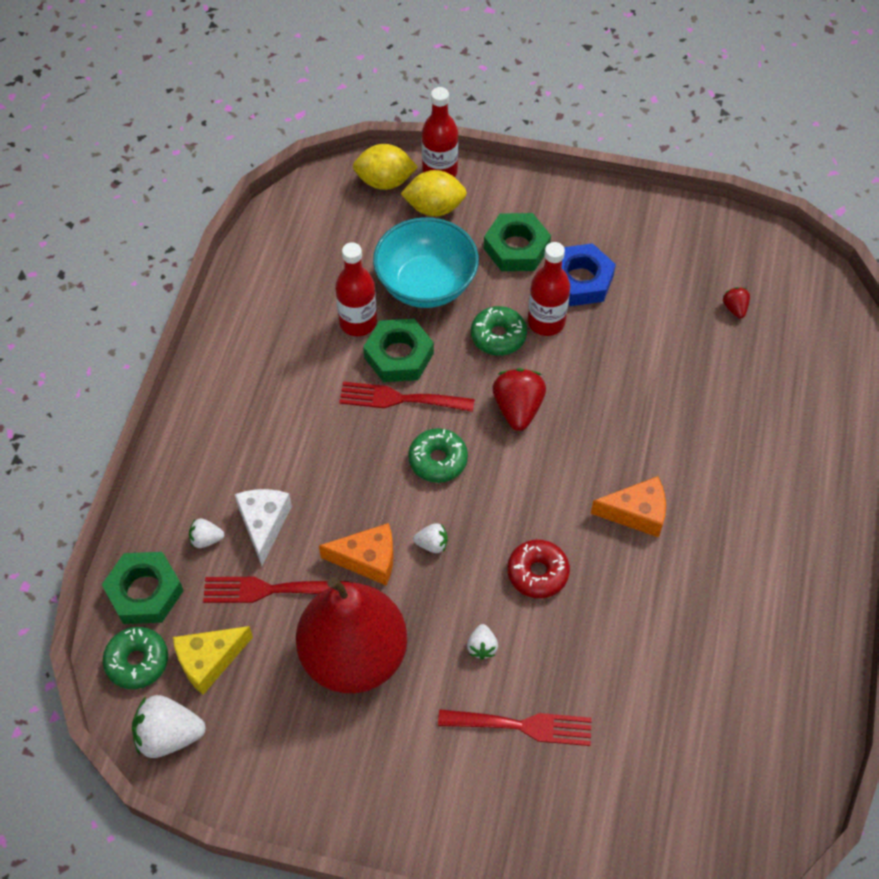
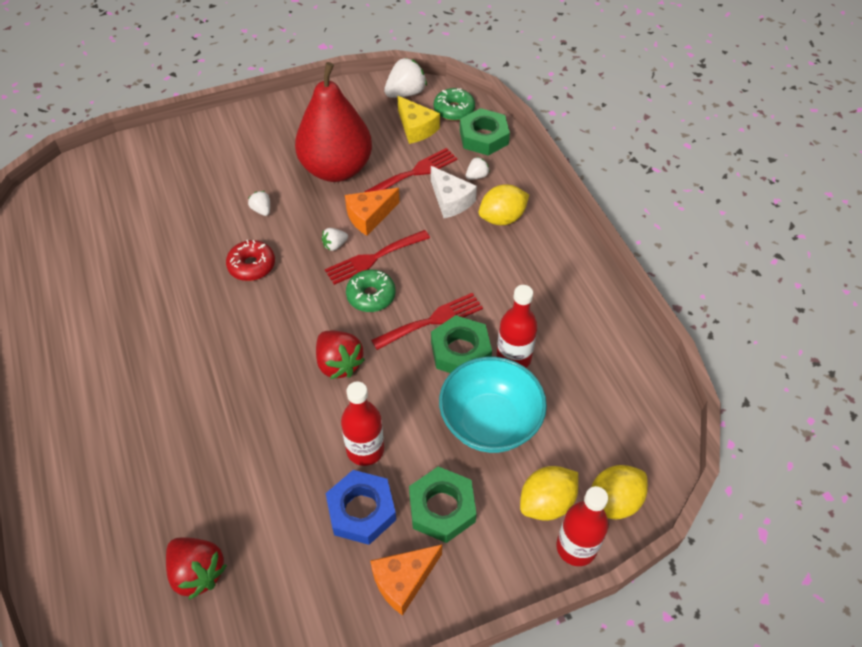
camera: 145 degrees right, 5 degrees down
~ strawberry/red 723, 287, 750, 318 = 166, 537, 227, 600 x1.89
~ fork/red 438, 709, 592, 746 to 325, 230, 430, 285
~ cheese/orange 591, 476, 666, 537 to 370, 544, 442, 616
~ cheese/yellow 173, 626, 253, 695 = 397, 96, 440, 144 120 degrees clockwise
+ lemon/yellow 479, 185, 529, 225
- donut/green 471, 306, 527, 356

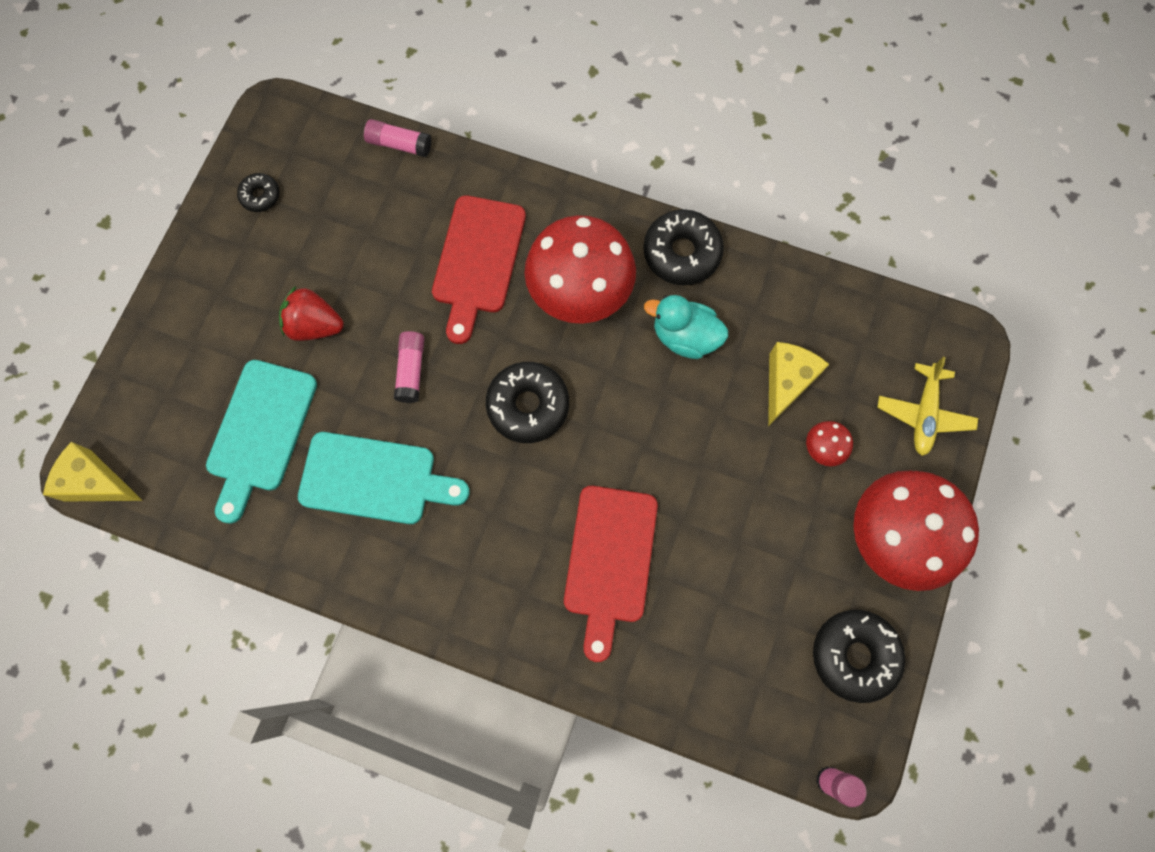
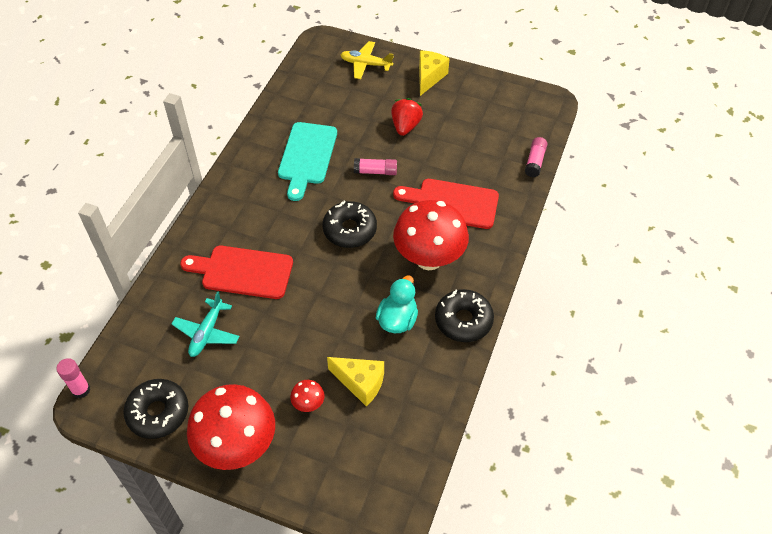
camera: 90 degrees right, 20 degrees down
+ plane/turquoise 172, 291, 240, 357
~ plane/yellow 877, 357, 978, 456 to 340, 41, 394, 79
~ cheese/yellow 43, 442, 143, 502 to 419, 50, 450, 96
- cutting board/turquoise 206, 360, 317, 524
- donut/black 237, 173, 280, 212

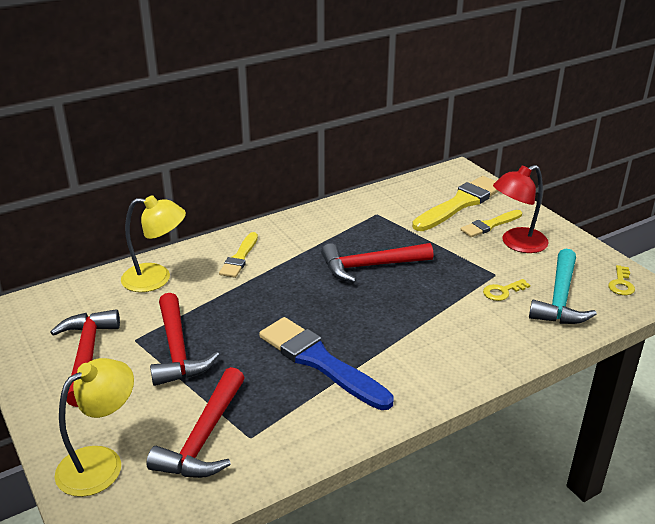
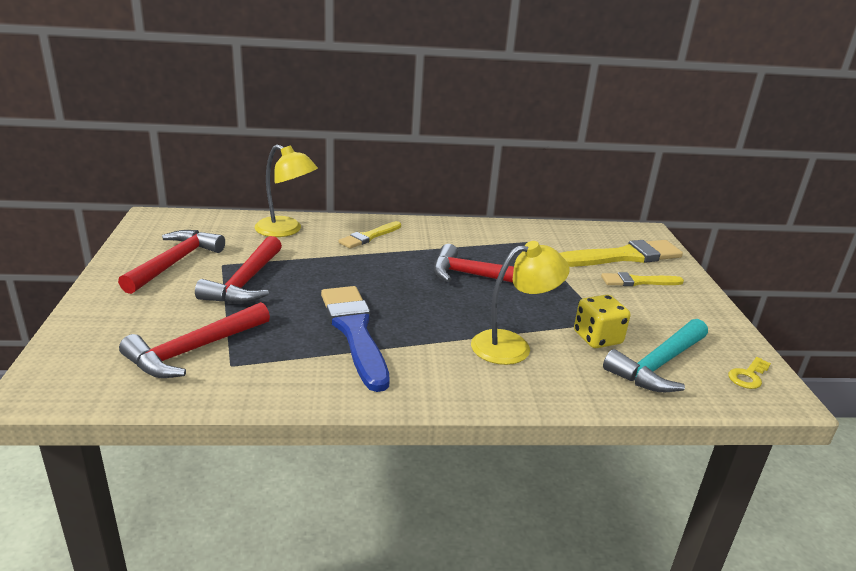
camera: 25 degrees right, 5 degrees down
~ lamp/yellow 55, 358, 134, 497 to 471, 241, 569, 365
~ key/yellow 483, 279, 530, 301 to dice/yellow 574, 295, 631, 348
- lamp/red 493, 165, 549, 253

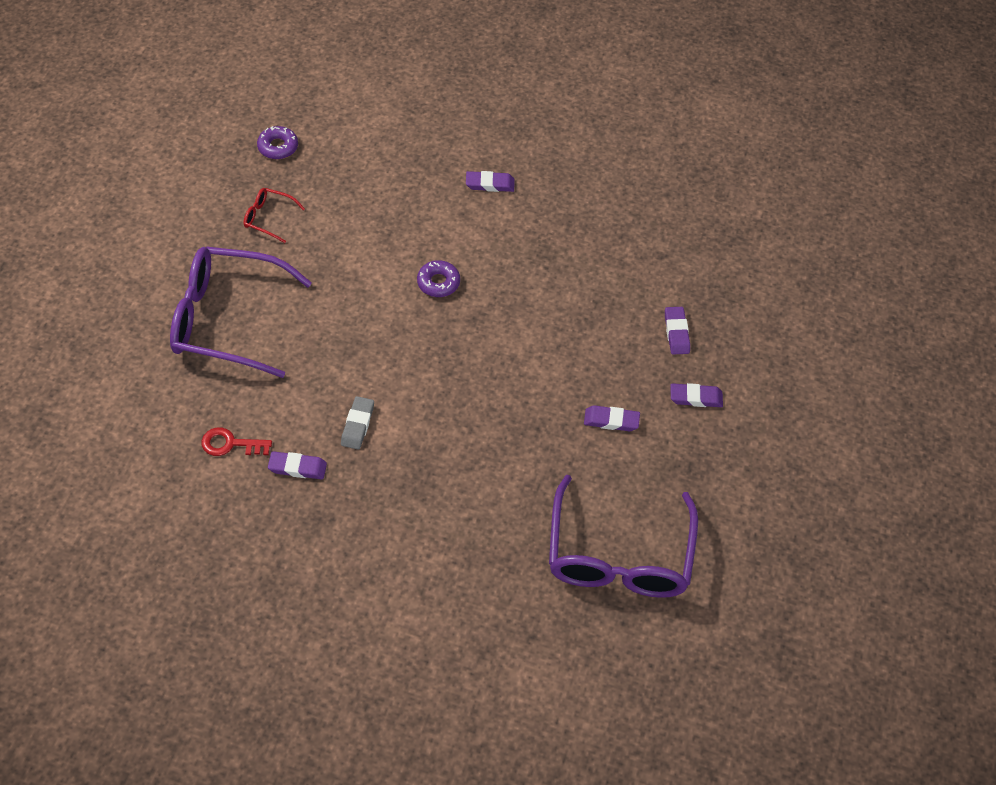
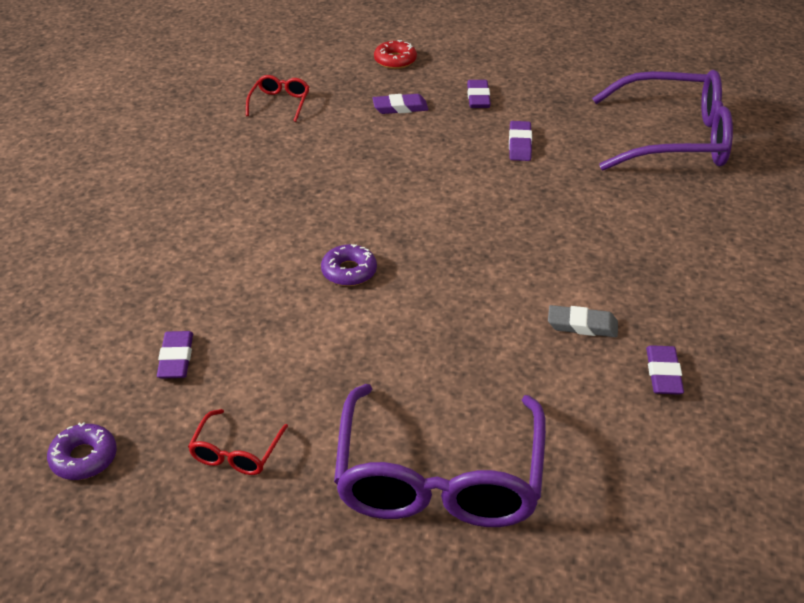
camera: 90 degrees left, 15 degrees down
~ eraser/purple 466, 171, 515, 192 to 157, 331, 193, 379
+ glasses/red 246, 75, 309, 122
+ donut/red 374, 40, 417, 69
- key/red 201, 427, 272, 456

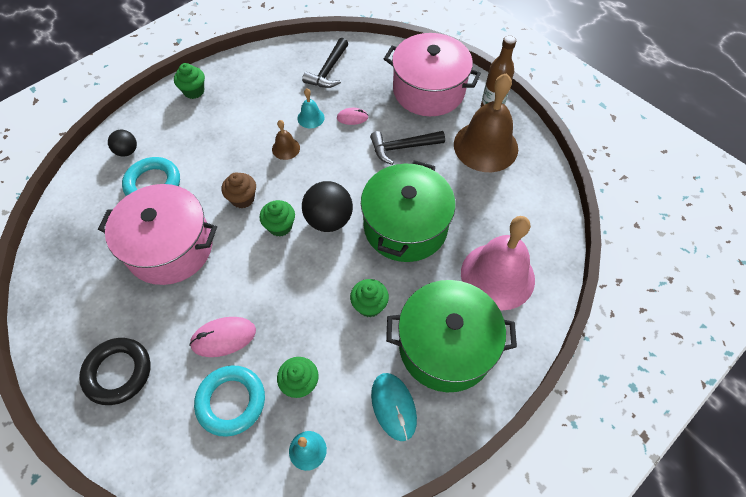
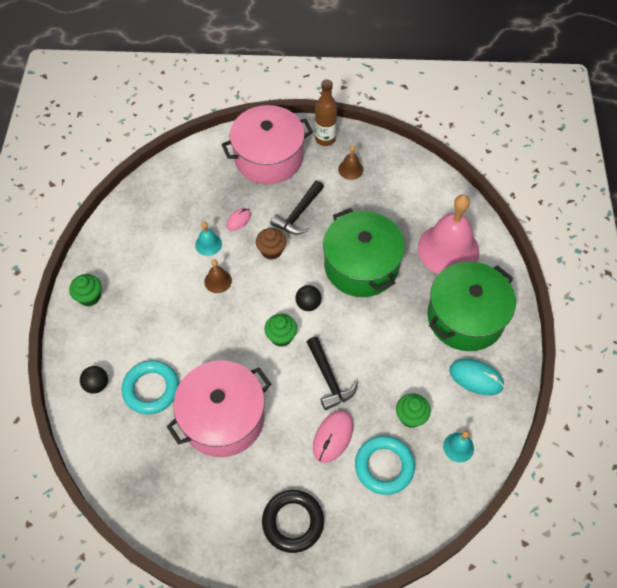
camera: 45 degrees left, 0 degrees up
~ cupcake/brown 222, 172, 256, 208 to 256, 228, 286, 260
~ ball/black 302, 181, 353, 232 = 295, 285, 321, 311 x0.57
~ hammer/black 302, 38, 348, 88 to 307, 337, 358, 410
~ bell/brown 454, 74, 518, 172 = 338, 145, 363, 180 x0.44
- cupcake/green 350, 279, 389, 317

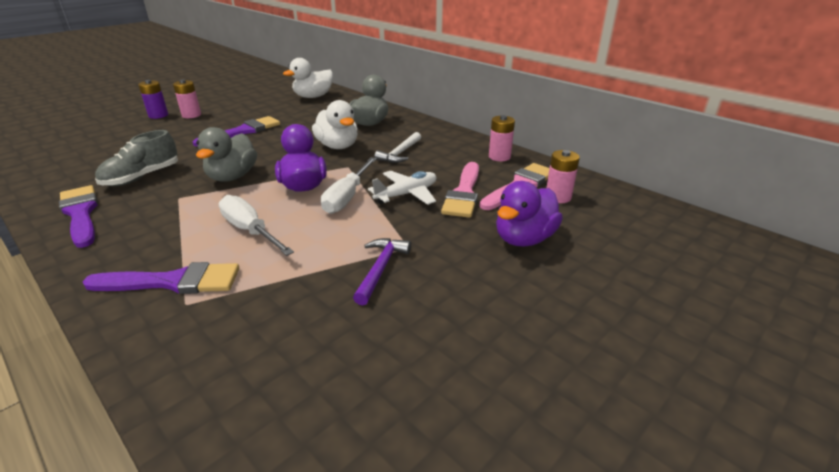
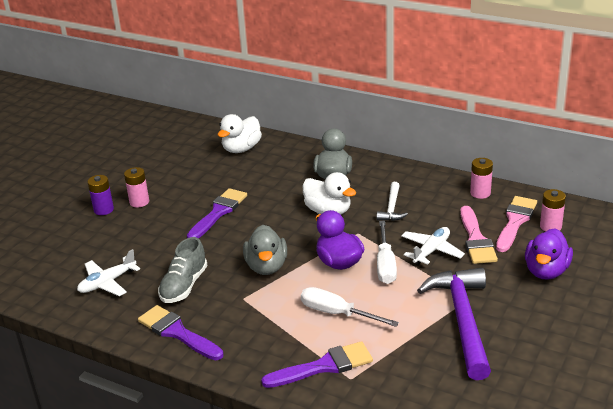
camera: 15 degrees left, 0 degrees up
+ plane/white 77, 249, 140, 296
~ hammer/purple 353, 238, 411, 305 = 417, 268, 491, 380 x2.01

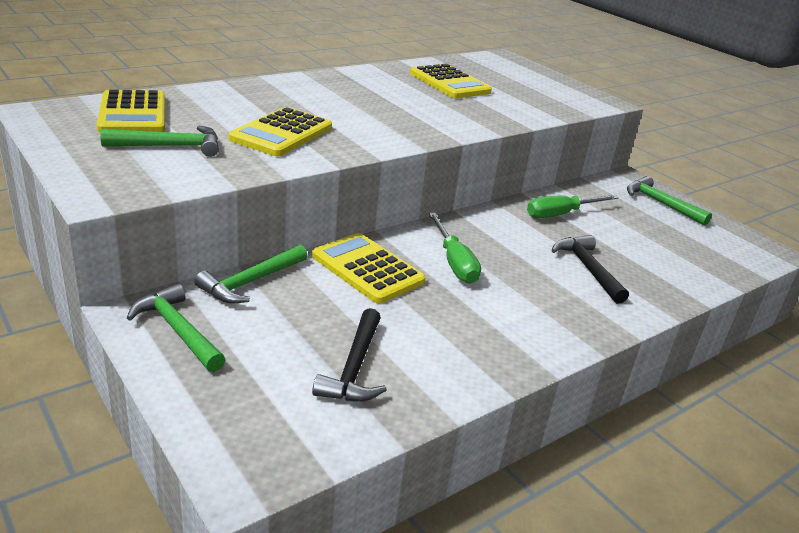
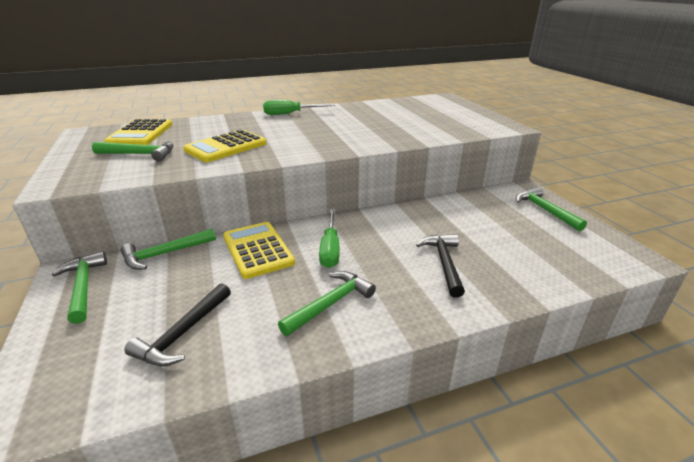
camera: 20 degrees right, 0 degrees up
~ screwdriver/green 527, 195, 619, 218 to 263, 100, 335, 115
+ hammer/green 278, 271, 376, 336
- calculator/yellow 410, 64, 492, 98

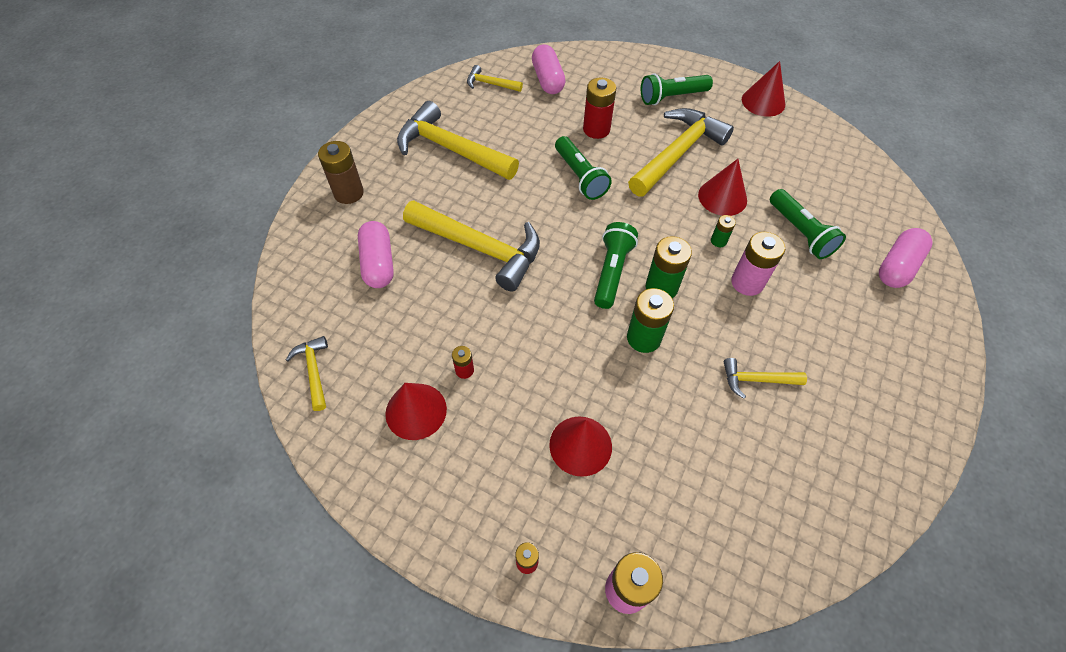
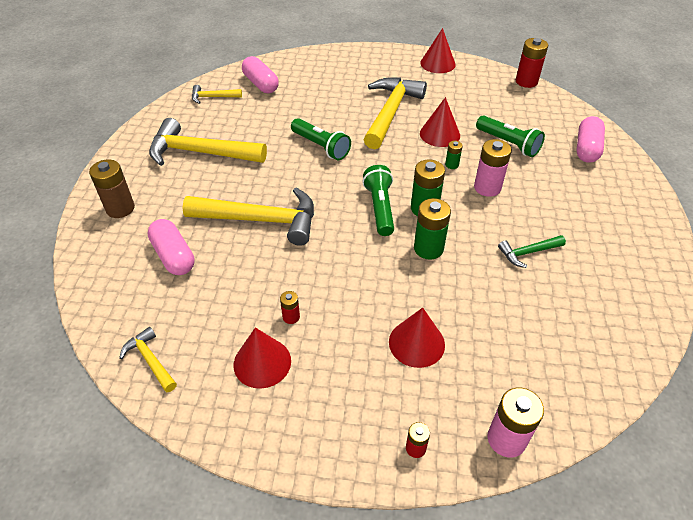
camera: 20 degrees left, 10 degrees down
~ hammer/yellow 724, 358, 807, 399 to hammer/green 498, 235, 566, 268
~ battery/red 583, 77, 616, 139 to 516, 38, 548, 88
- flashlight/green 641, 73, 713, 105

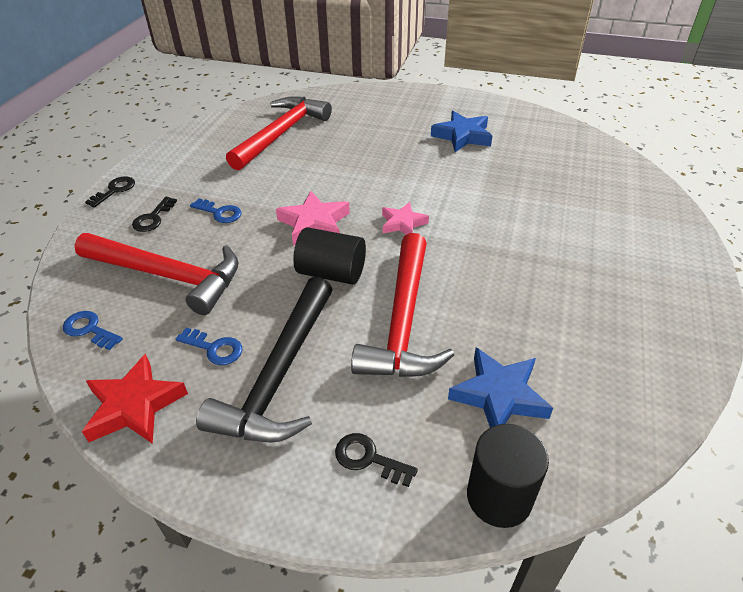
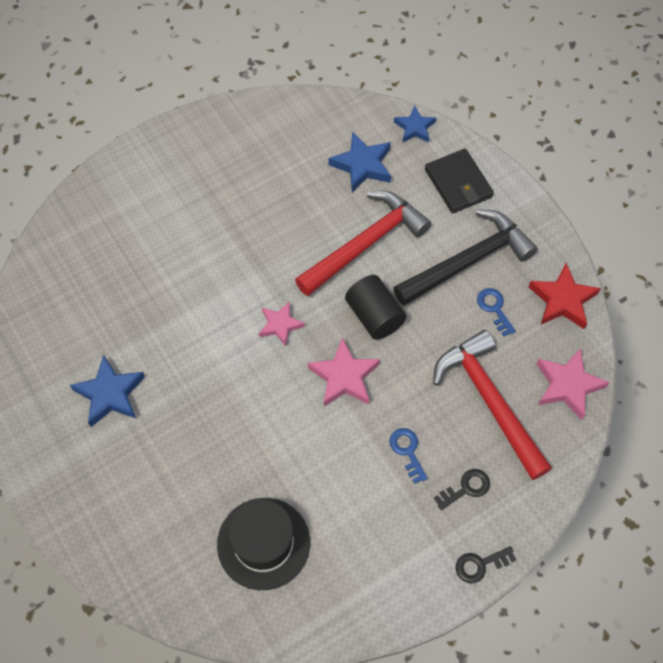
camera: 140 degrees left, 20 degrees up
~ hammer/red 226, 96, 332, 171 to hat/black 217, 498, 310, 590
~ cylinder/black 467, 424, 549, 528 to star/blue 394, 106, 436, 143
~ key/black 335, 433, 418, 487 to wallet/black 425, 149, 494, 213
~ key/blue 63, 311, 123, 350 to star/pink 536, 348, 610, 420

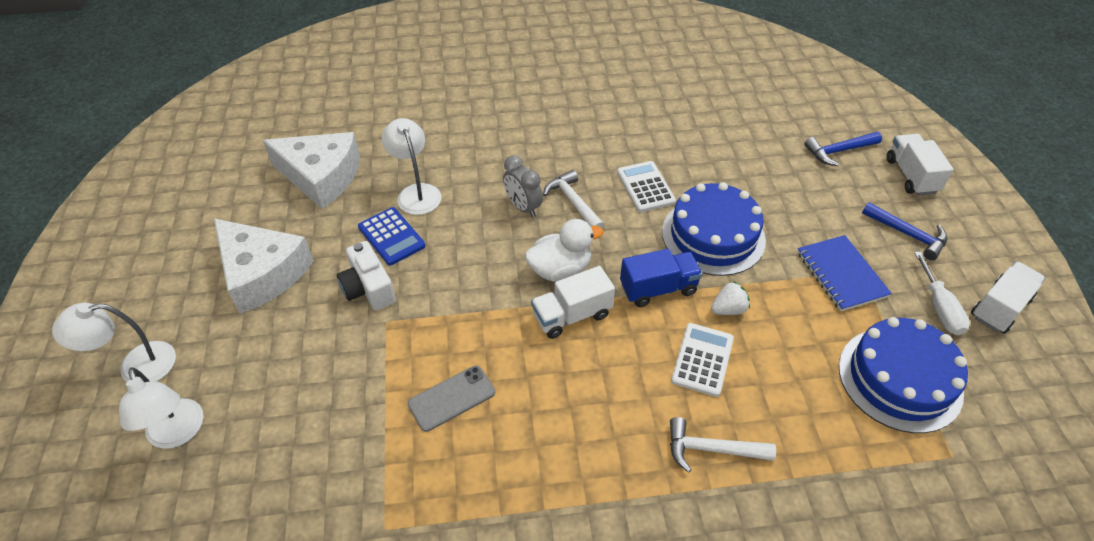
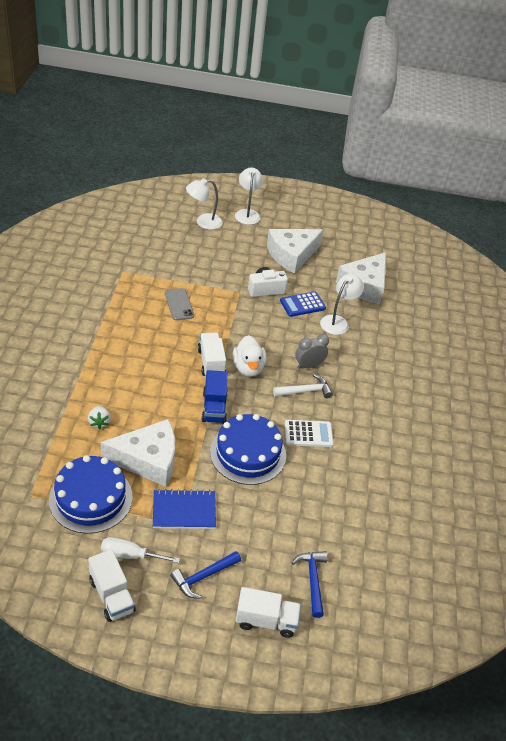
camera: 100 degrees right, 5 degrees down
~ strawberry/white 711, 281, 750, 315 to 88, 406, 111, 429
+ cheese/white 100, 419, 175, 487
~ lamp/white 382, 118, 441, 215 = 320, 274, 364, 335 45 degrees counterclockwise
- hammer/white 670, 417, 776, 473
- calculator/white 671, 323, 734, 397

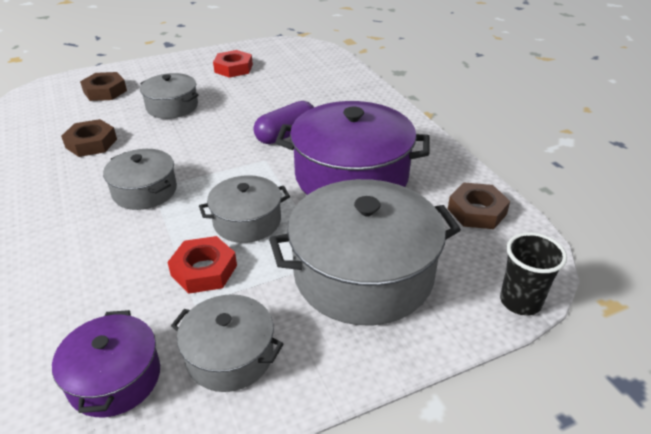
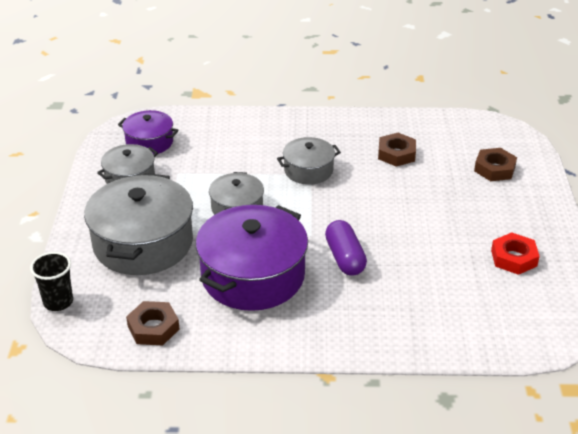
camera: 115 degrees right, 0 degrees up
- pot/grey 140, 73, 199, 119
- nut/red 167, 236, 237, 294

